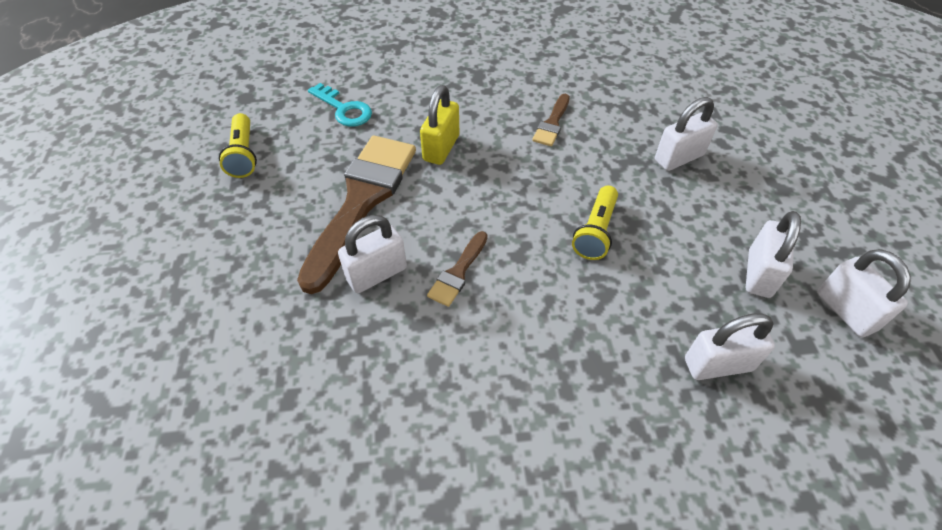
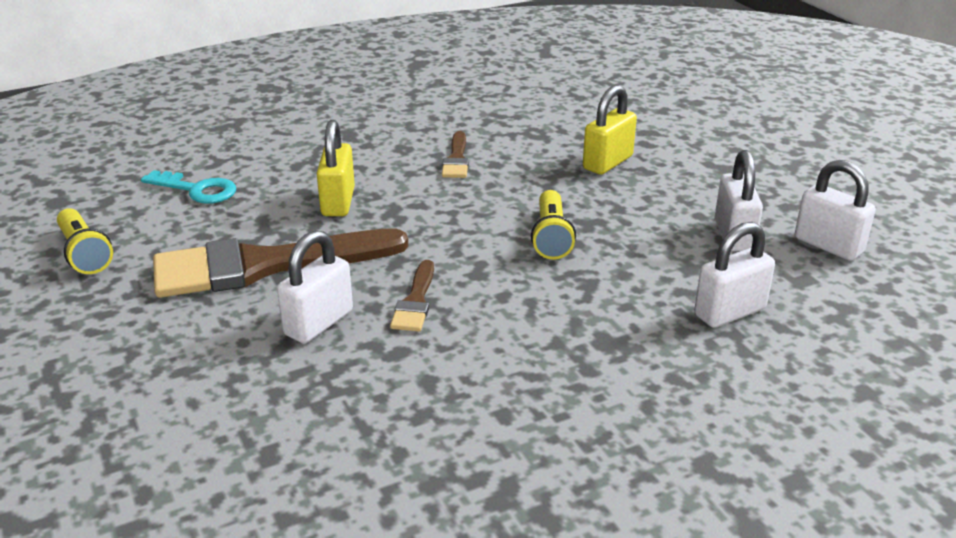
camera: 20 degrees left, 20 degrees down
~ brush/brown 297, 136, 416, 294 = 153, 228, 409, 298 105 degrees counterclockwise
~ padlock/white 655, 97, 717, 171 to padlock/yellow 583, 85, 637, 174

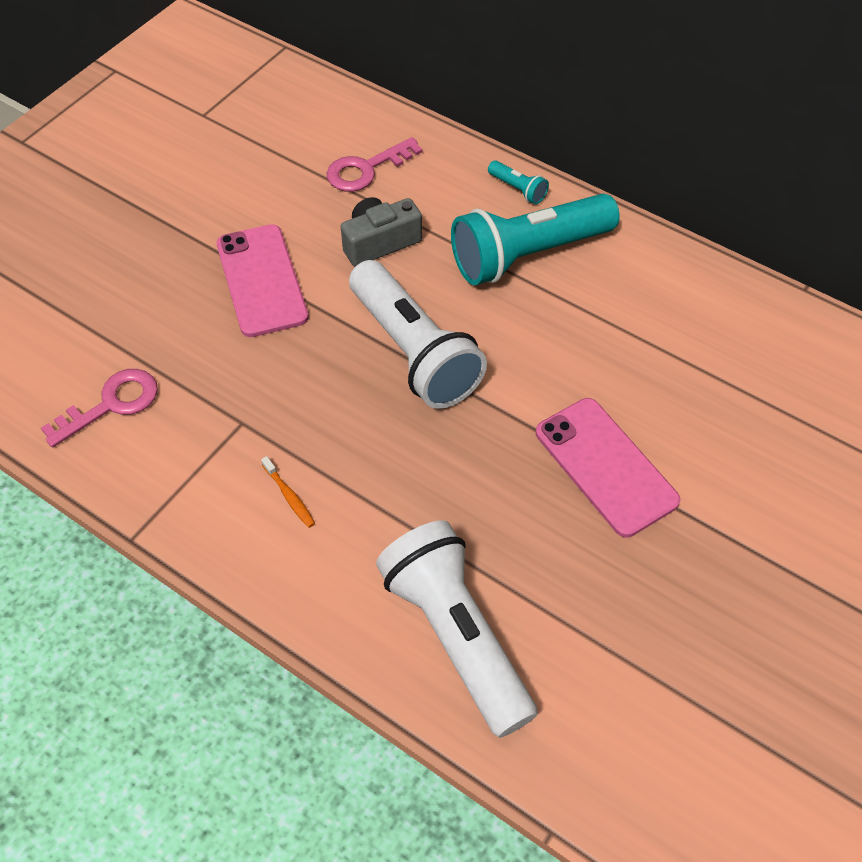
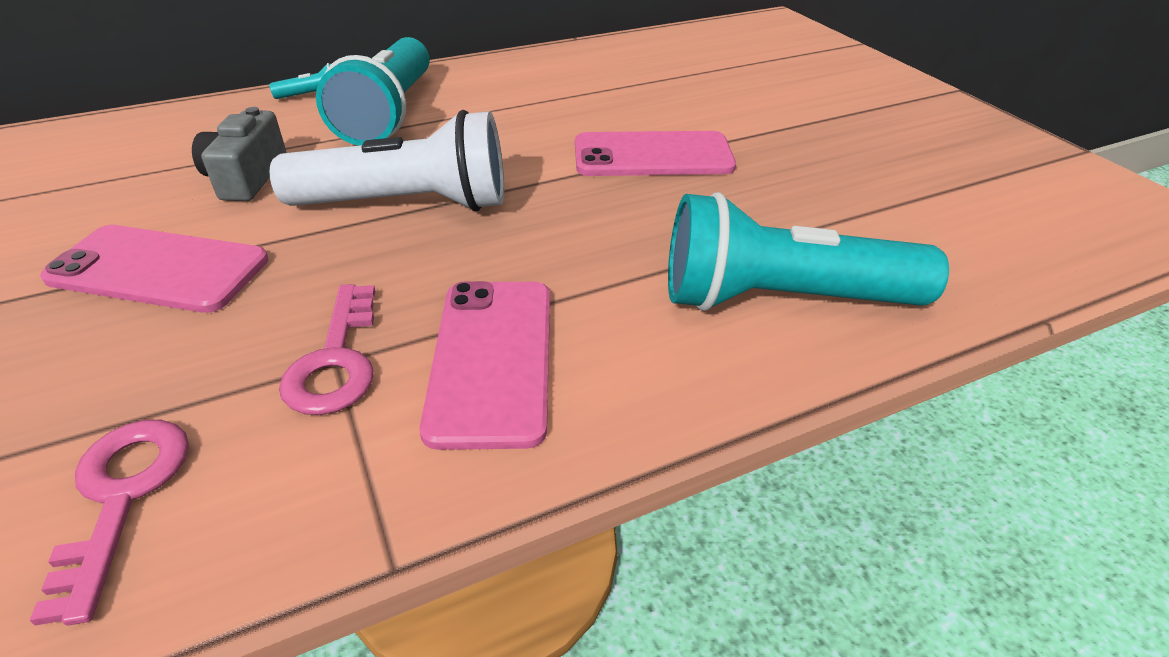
camera: 60 degrees left, 15 degrees down
~ key/pink 327, 137, 423, 192 to 279, 284, 375, 415
~ toothbrush/orange 261, 456, 315, 528 to phone/pink 420, 281, 550, 450
~ flashlight/white 376, 520, 538, 738 to flashlight/turquoise 668, 192, 949, 311

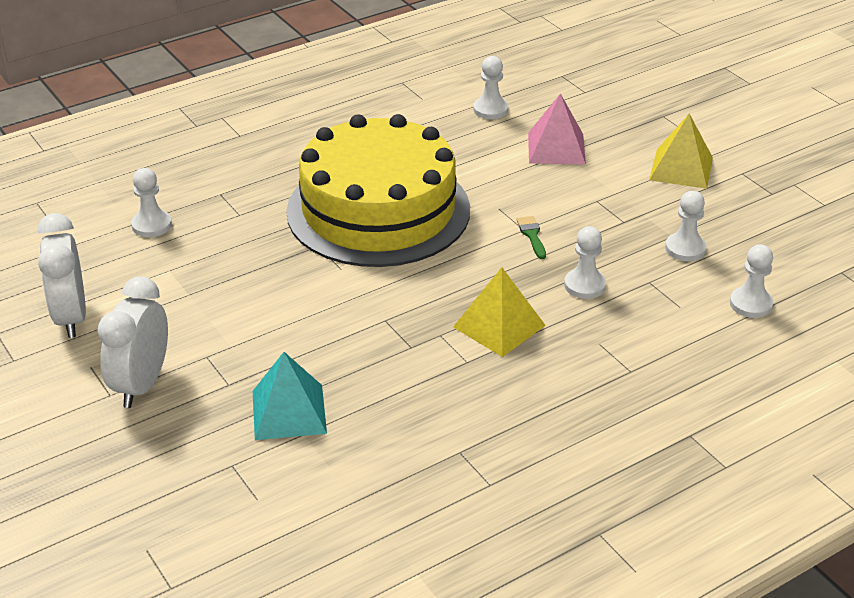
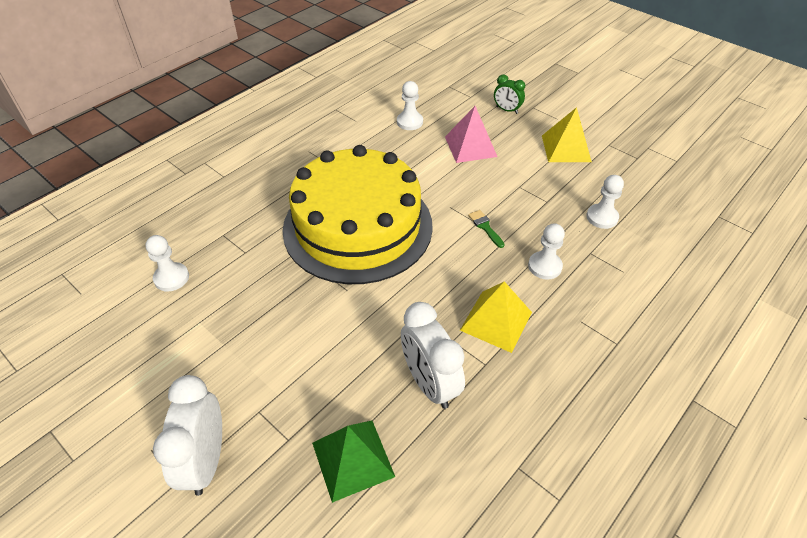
camera: 15 degrees left, 10 degrees up
~ pyramid/turquoise 253, 352, 327, 440 to pyramid/green 312, 420, 395, 503
~ clock/white 38, 213, 86, 338 to 401, 302, 465, 409
+ clock/green 494, 74, 525, 114
- pawn/white 730, 244, 773, 318

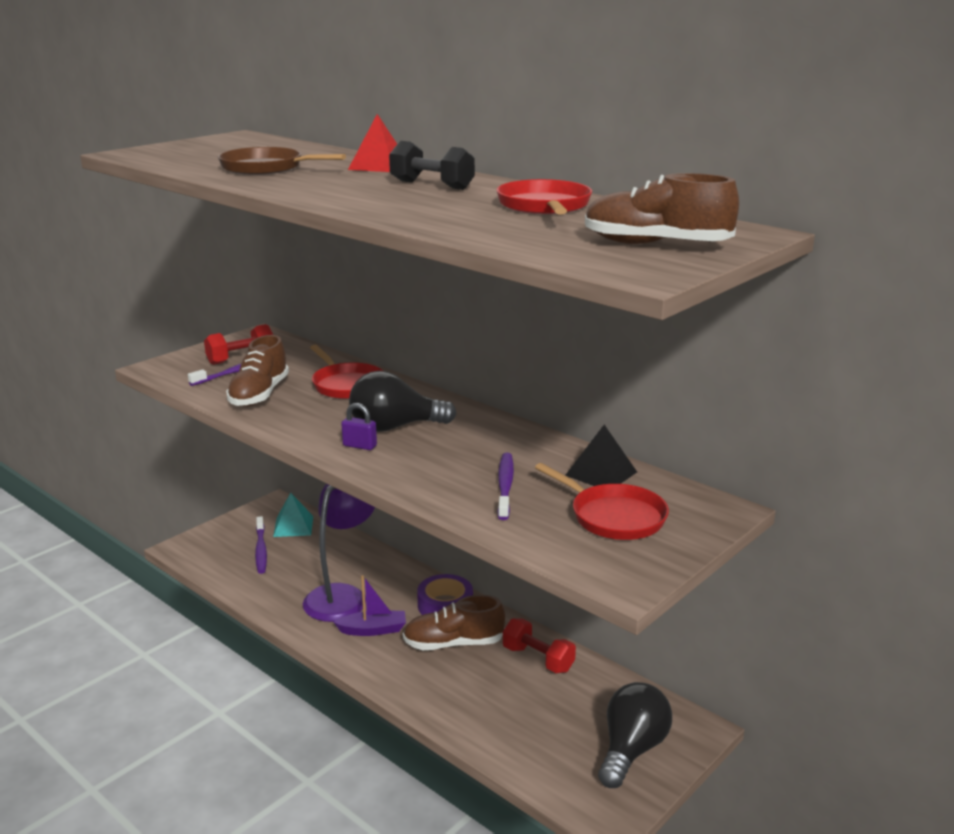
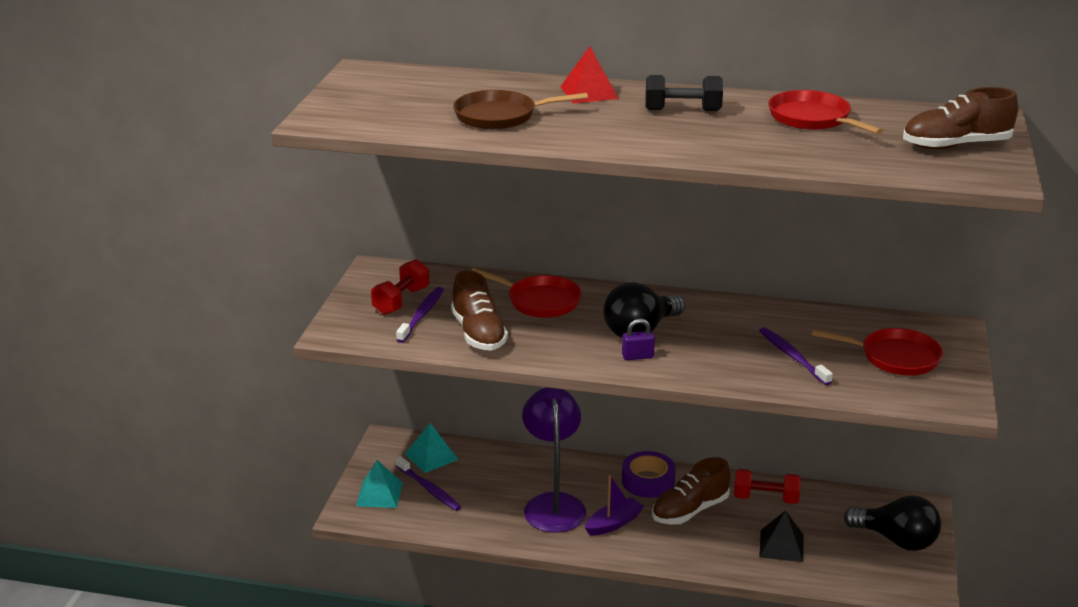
camera: 30 degrees left, 5 degrees up
+ pyramid/turquoise 356, 460, 403, 508
~ pyramid/black 565, 425, 637, 486 to 759, 510, 803, 562
~ light bulb/black 598, 682, 672, 788 = 844, 496, 941, 551 120 degrees clockwise

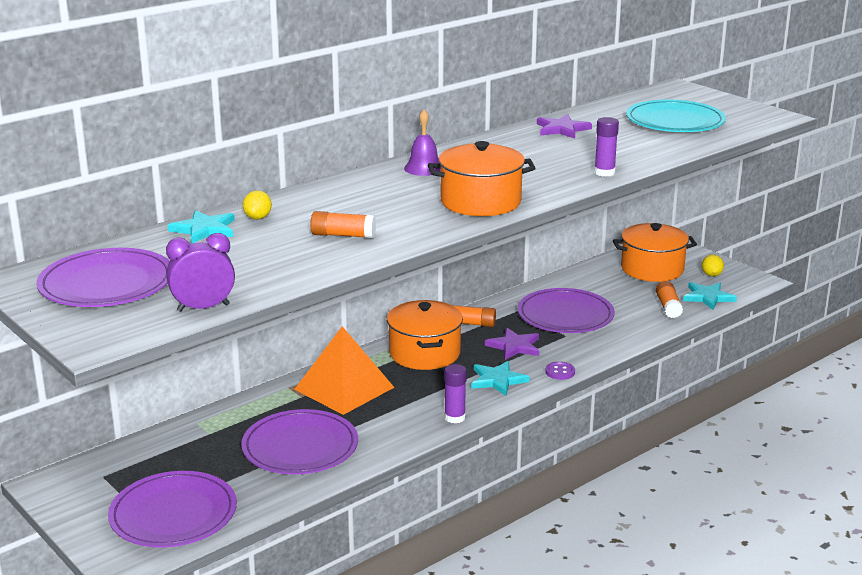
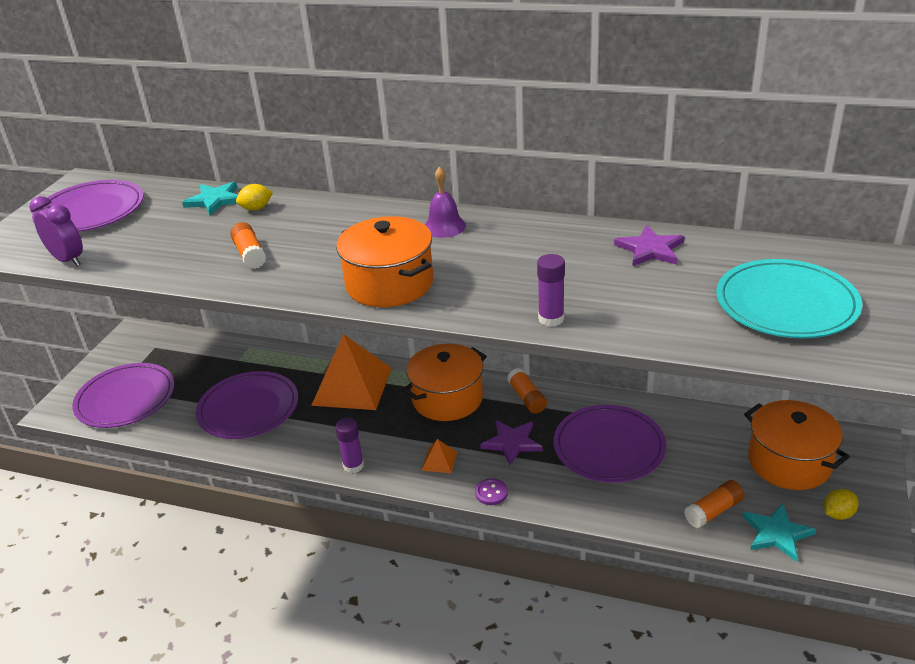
camera: 60 degrees right, 10 degrees up
~ star/turquoise 471, 361, 530, 396 to pyramid/orange 421, 439, 457, 473

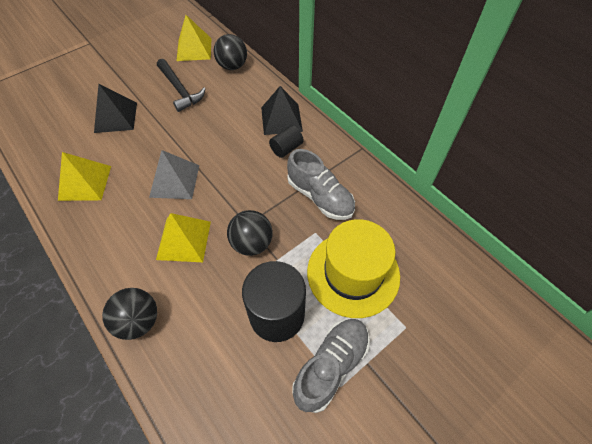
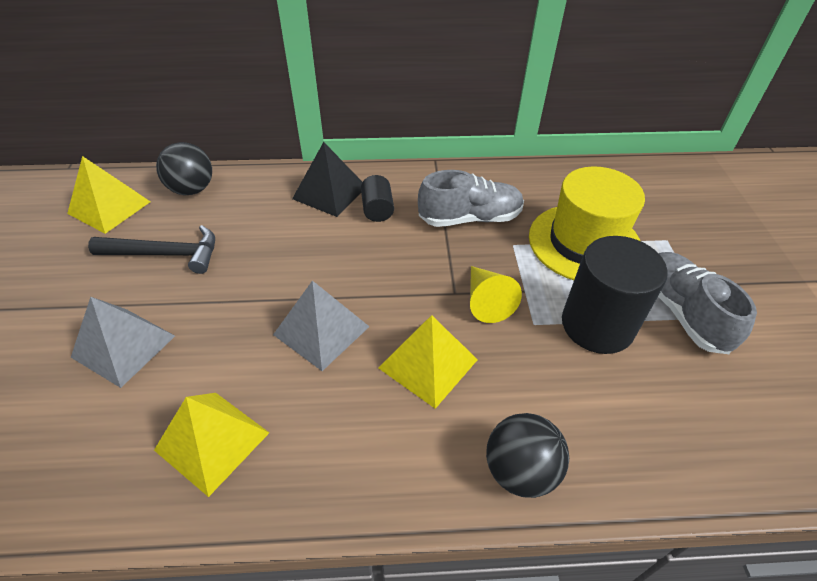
camera: 55 degrees left, 10 degrees down
~ pyramid/black 94, 84, 137, 133 to pyramid/grey 71, 297, 175, 388
~ ball/black 227, 210, 273, 256 to cone/yellow 470, 266, 522, 323

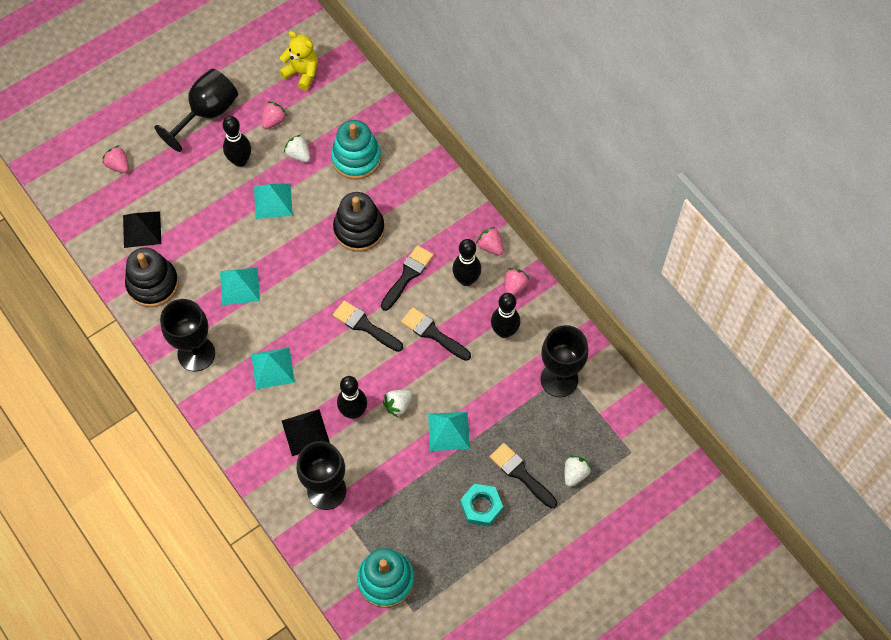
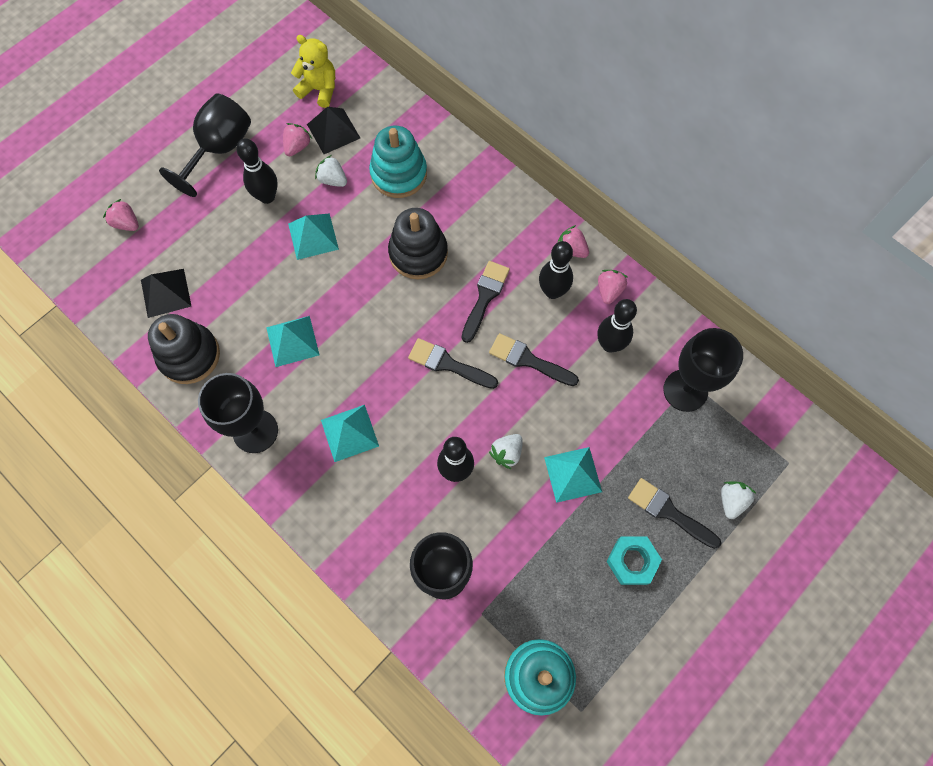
camera: 10 degrees left, 5 degrees up
~ pyramid/black 282, 409, 330, 456 to 307, 107, 360, 154

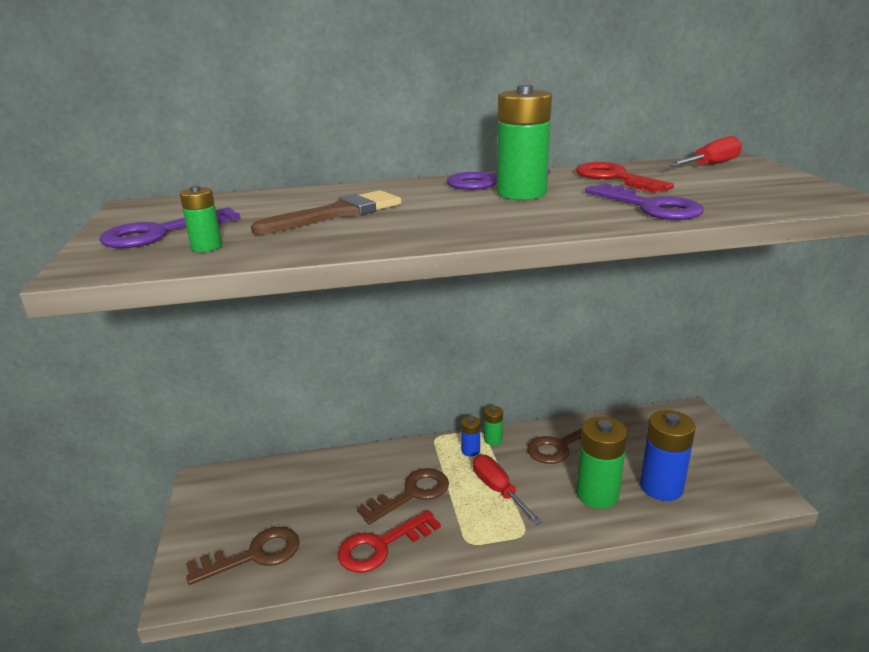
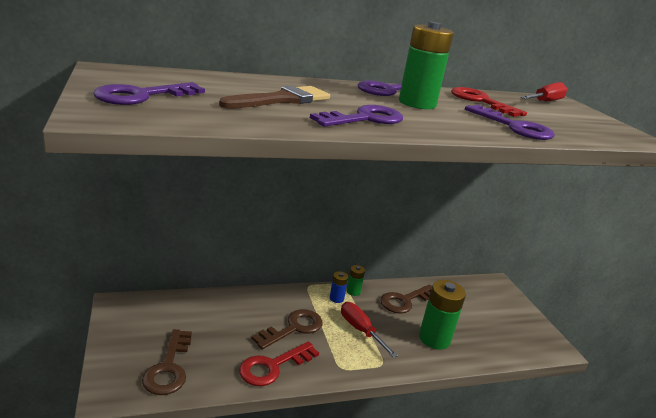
camera: 10 degrees left, 0 degrees up
~ key/brown 186, 527, 300, 585 = 142, 329, 192, 395 120 degrees clockwise
+ key/purple 310, 105, 403, 127
- battery/green 179, 186, 222, 252
- battery/blue 640, 410, 696, 501

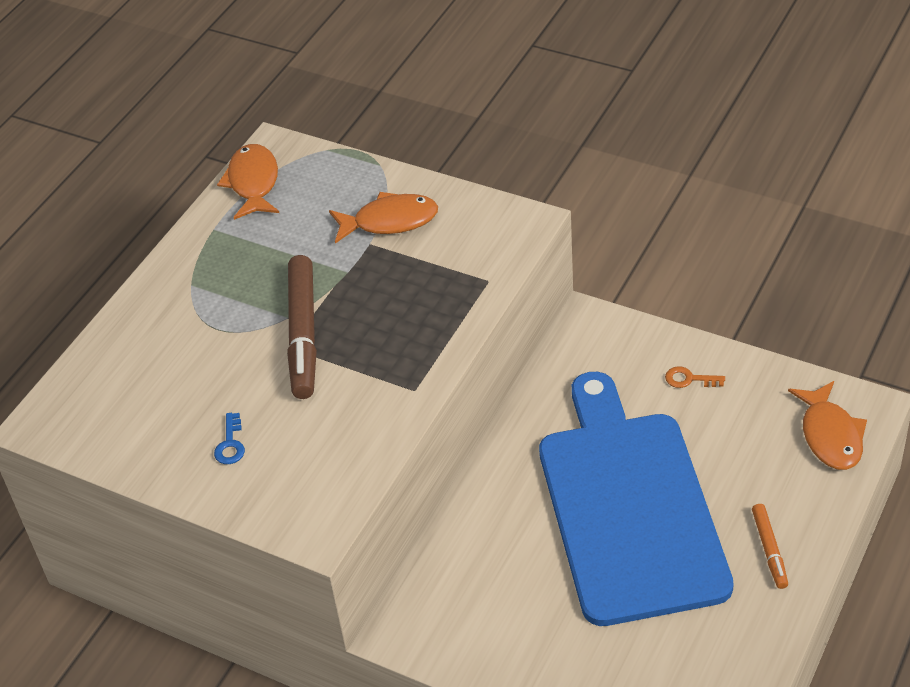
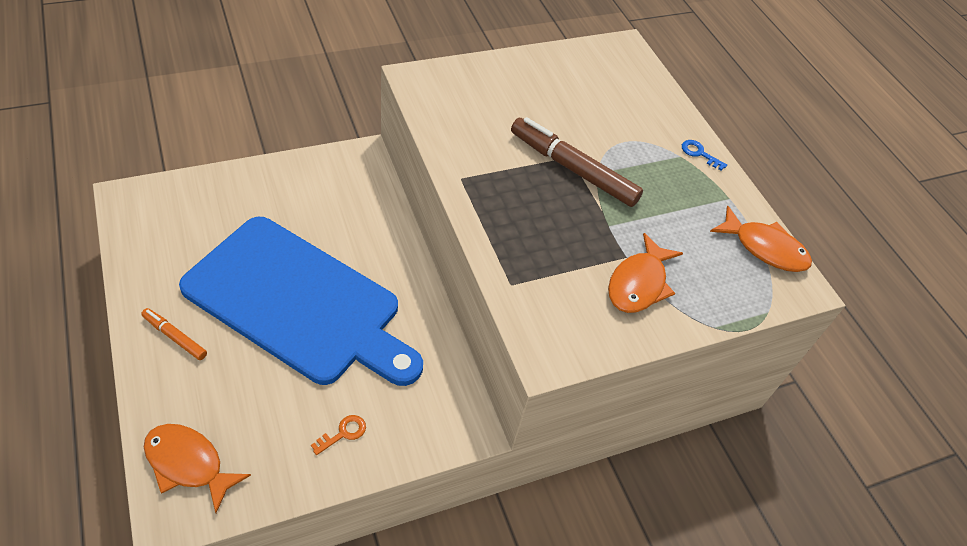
camera: 120 degrees right, 5 degrees up
~ key/blue 214, 413, 245, 464 to 682, 140, 727, 171

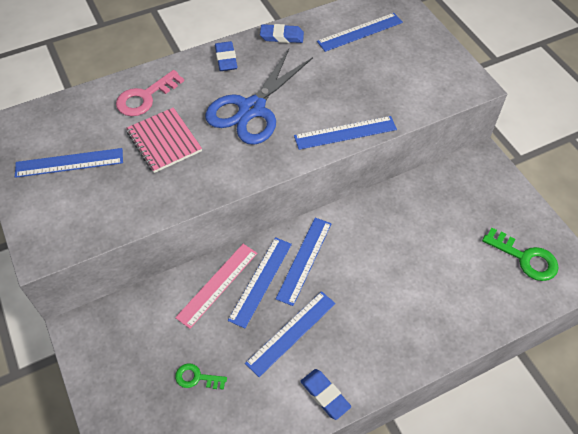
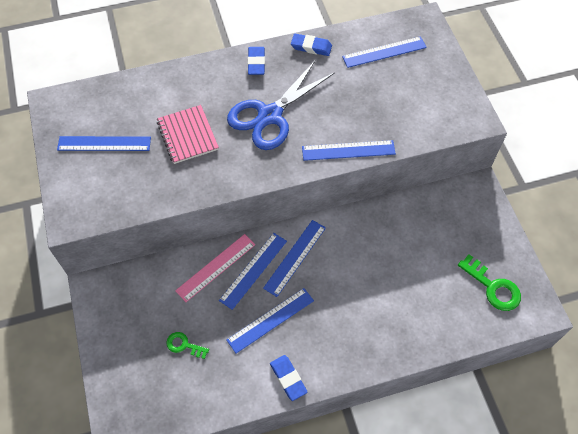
camera: 10 degrees right, 5 degrees up
- key/pink 116, 70, 184, 116

